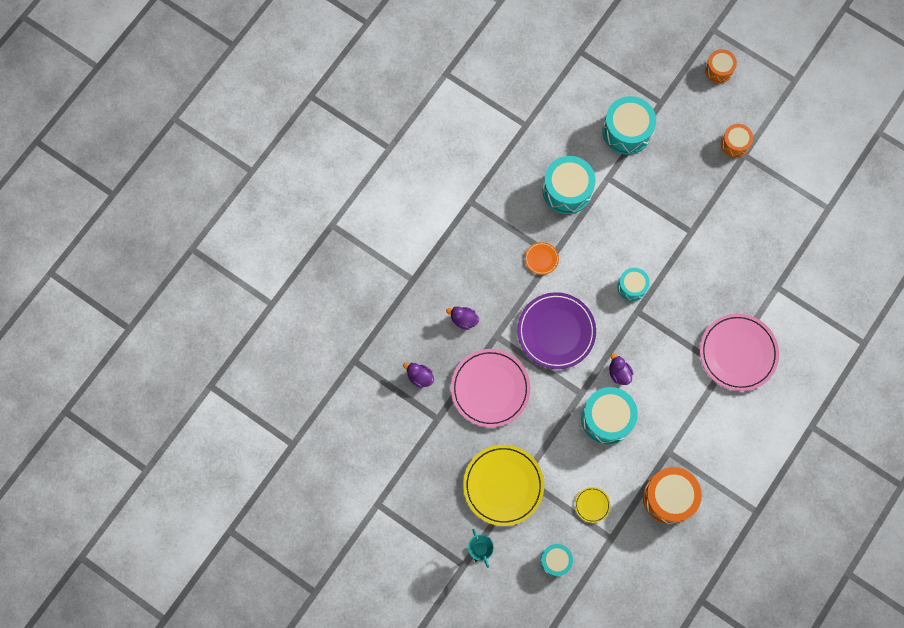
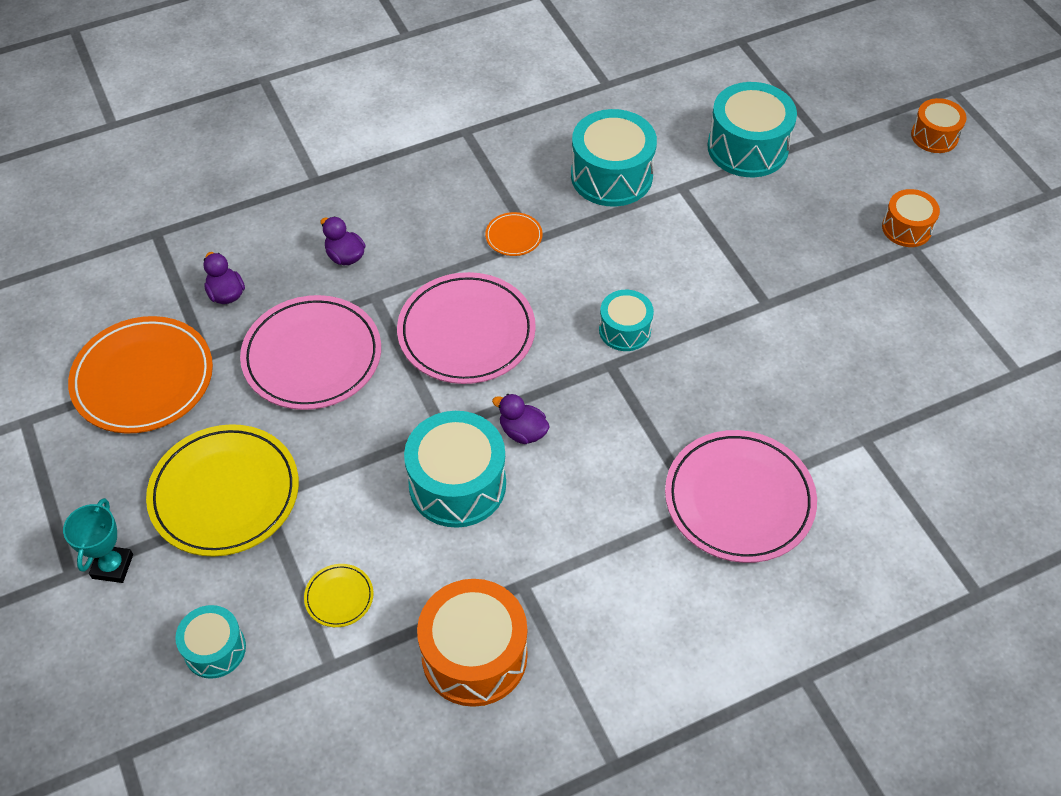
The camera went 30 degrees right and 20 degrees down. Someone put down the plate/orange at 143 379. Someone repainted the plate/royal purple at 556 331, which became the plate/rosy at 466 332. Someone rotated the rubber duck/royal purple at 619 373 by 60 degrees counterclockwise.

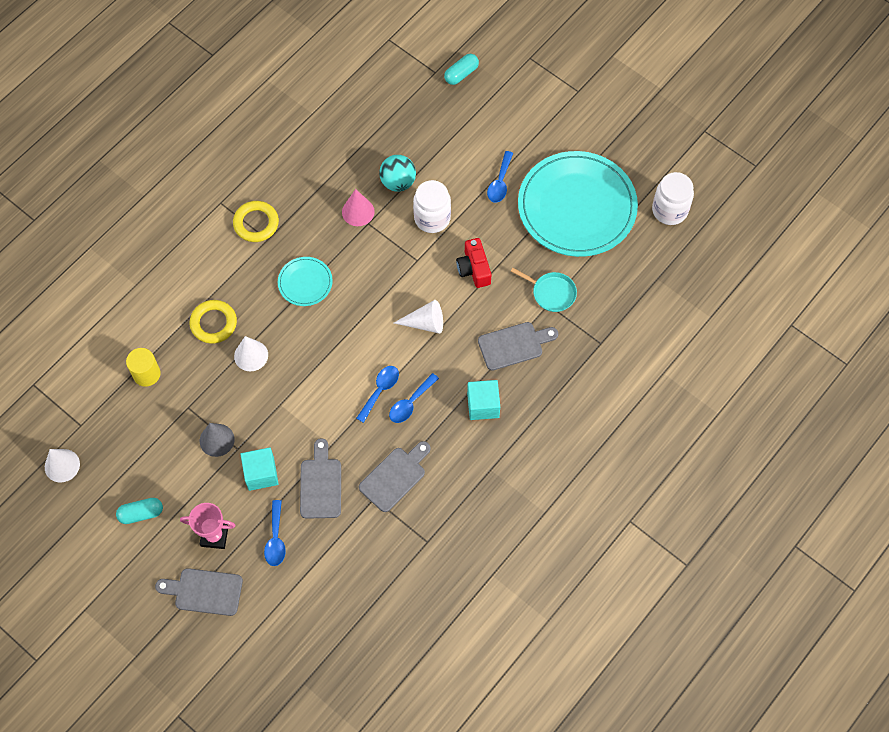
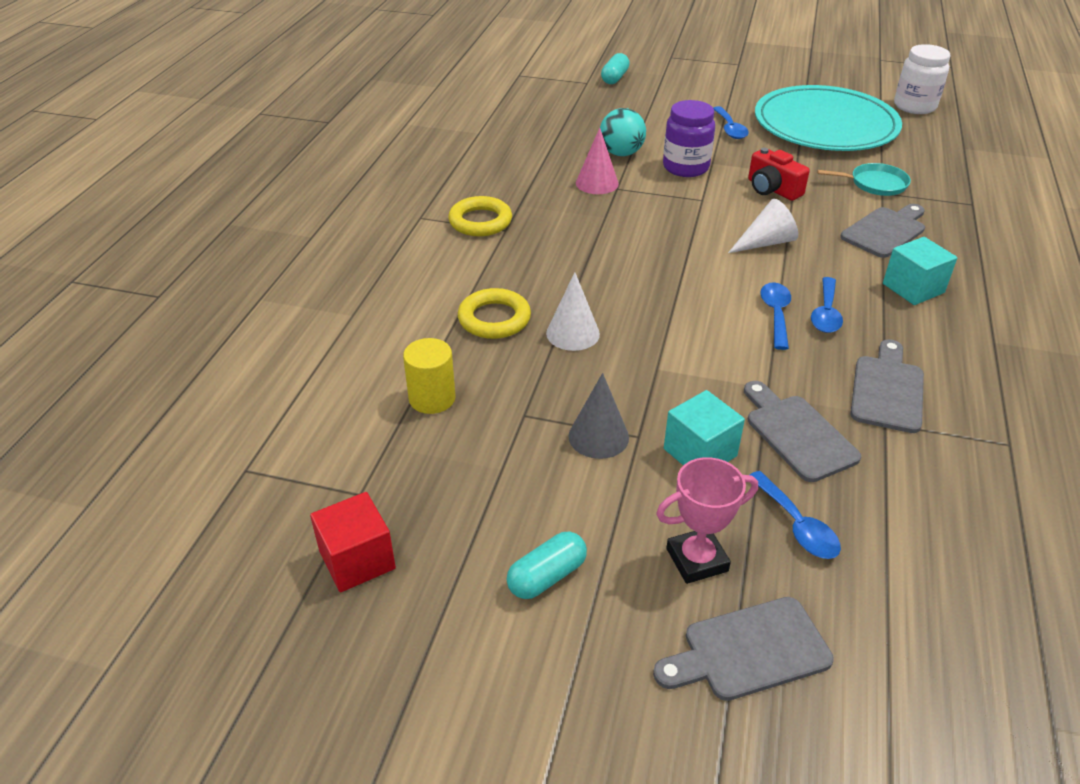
The camera went 25 degrees left and 25 degrees down. Someone swapped the cone/white at 62 465 for the block/crimson at 357 560. Someone repainted the jar/white at 432 218, which became the jar/royal purple at 685 167. Someone took away the plate/turquoise at 305 282.

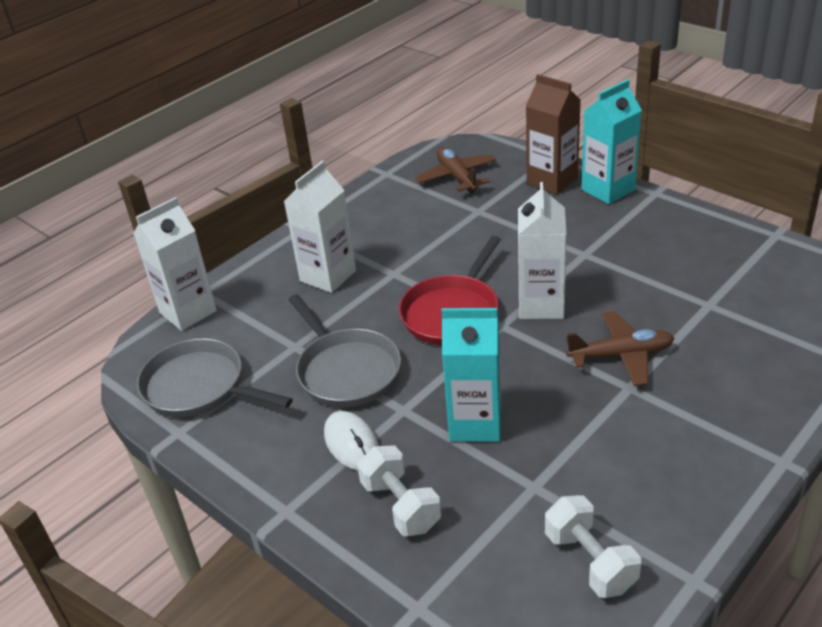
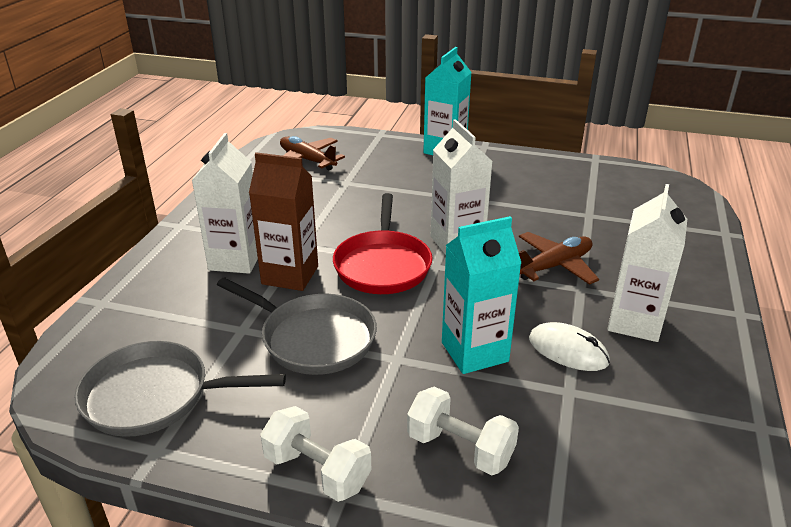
The camera went 30 degrees left and 5 degrees down. Someone carried the juice carton/russet from 552 181 to 290 275. Someone carried the free weight/white from 590 561 to 317 471. Someone carried the computer mouse/white from 351 443 to 568 350. Someone carried the juice carton/white from 188 312 to 634 322.

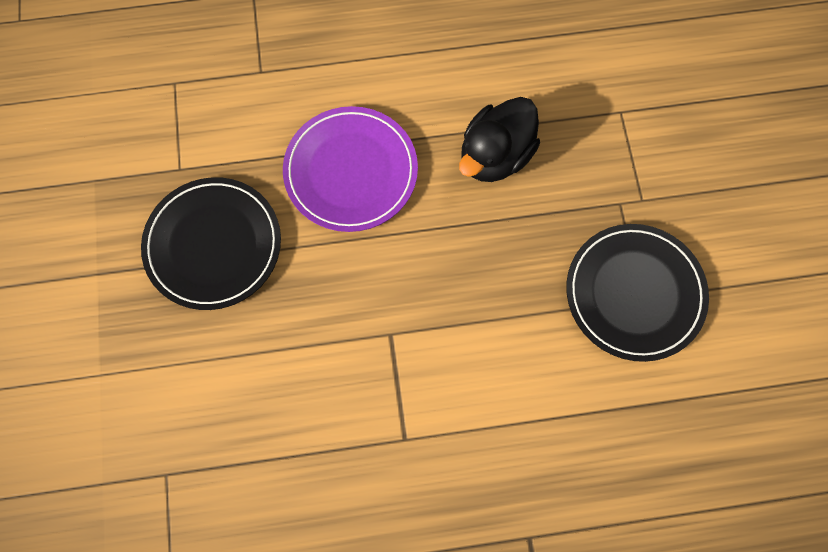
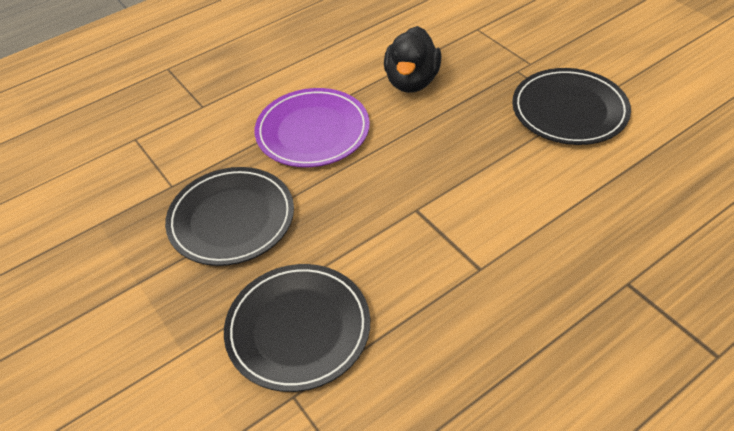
The camera went 25 degrees left and 25 degrees down. Someone put down the plate/jet-black at 298 329.

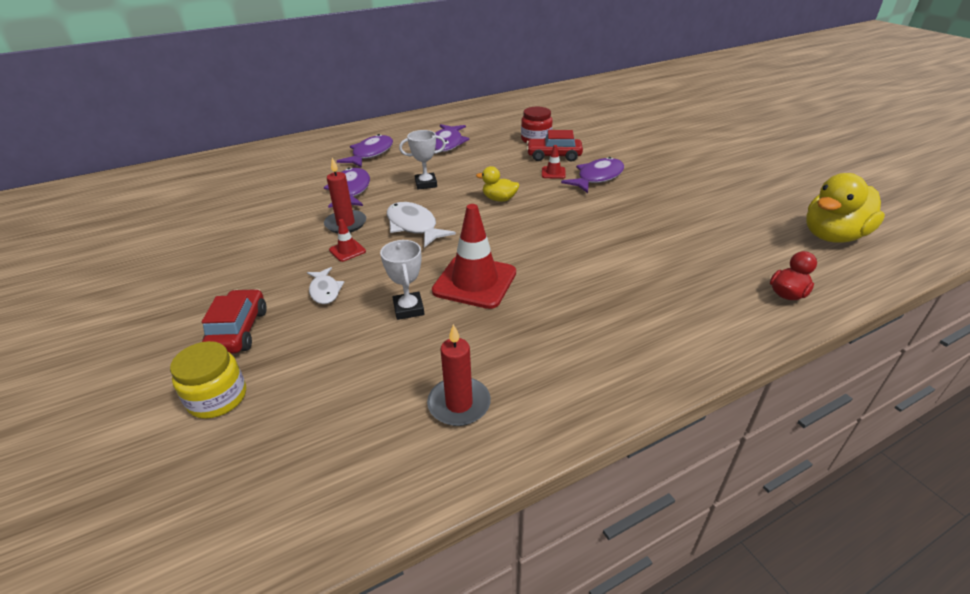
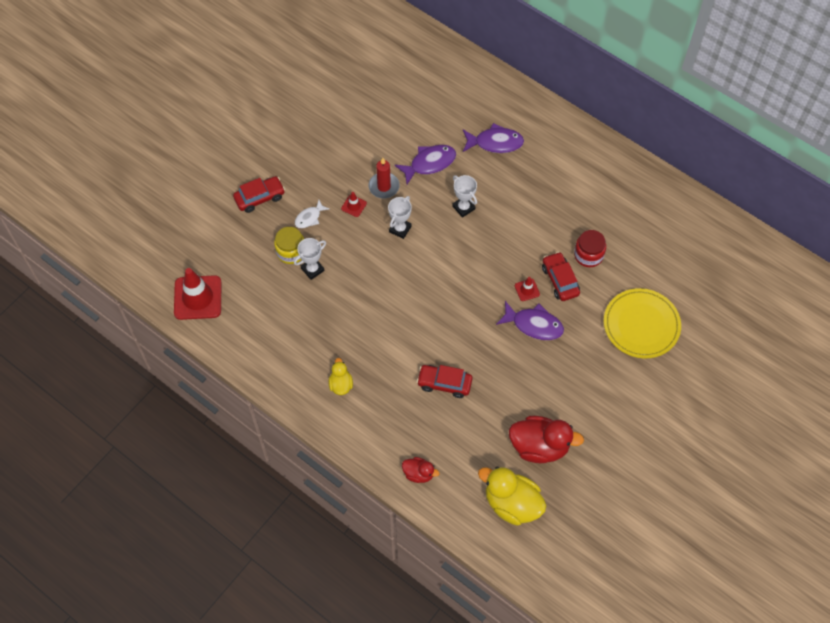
The camera went 65 degrees right and 25 degrees up. Someone carried the road cone/crimson from 475 282 to 198 298. Someone carried the jar/bright yellow from 217 398 to 291 252. Someone carried the rubber duck/bright yellow from 499 199 to 341 384. Someone swapped the fish figure/white at 414 226 for the prize cup/white at 400 229. Someone put down the toy car/crimson at 444 383. Someone put down the rubber duck/crimson at 539 446. Someone put down the plate/bright yellow at 641 325. Someone took away the pillar candle/crimson at 459 404. Someone took away the fish figure/royal purple at 447 143.

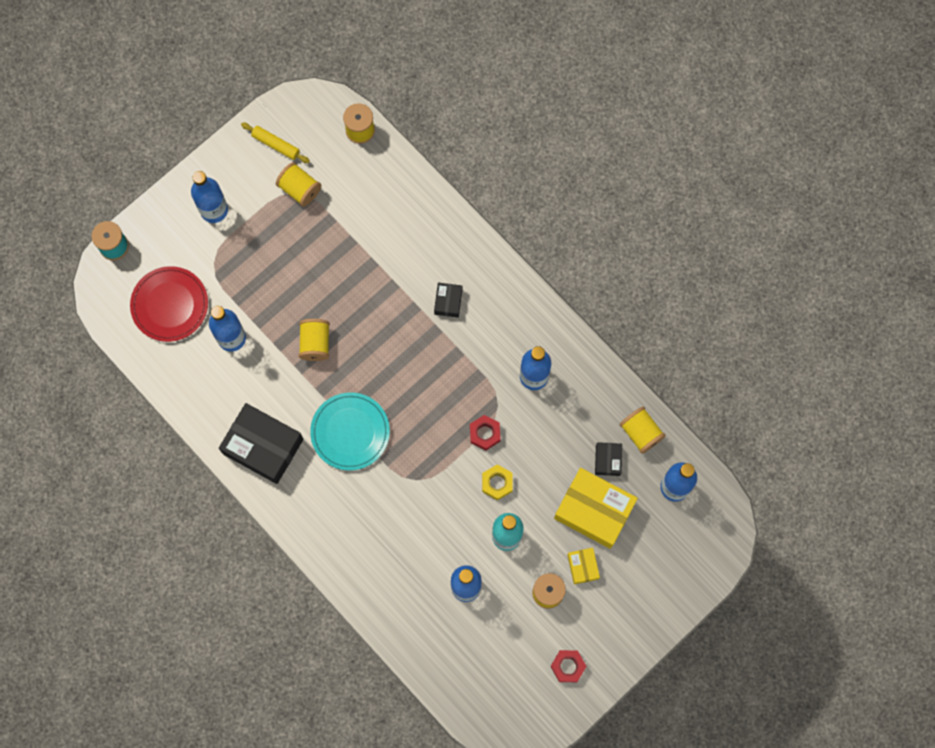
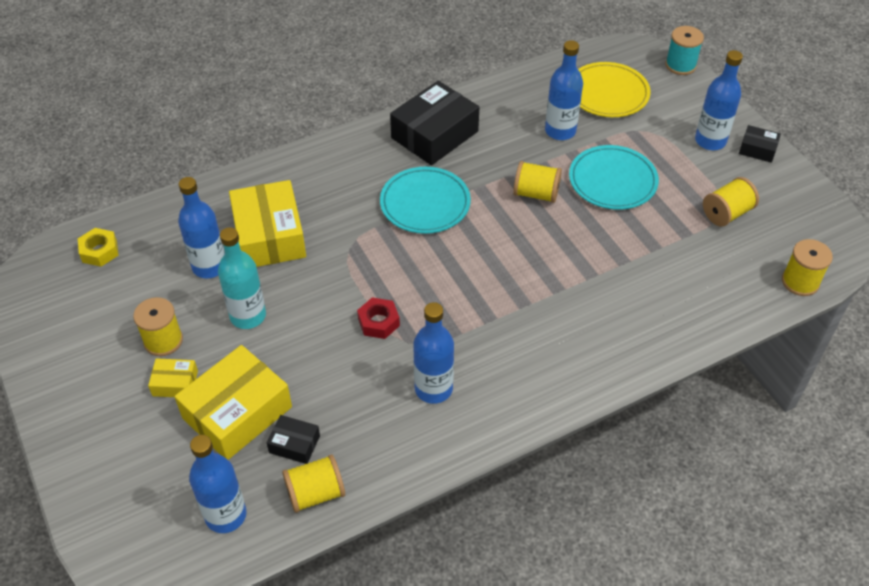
The camera went 105 degrees right and 25 degrees down. Someone carried the hex nut/bright yellow from 497 483 to 99 251. Someone put down the package/bright yellow at 269 236. Someone put down the plate/turquoise at 612 181. Someone repainted the plate/crimson at 170 305, which became the plate/bright yellow at 608 93. Someone carried the package/jet-black from 448 302 to 757 149. Someone took away the pastry roller/bright yellow at 275 145. Someone took away the hex nut/crimson at 568 666.

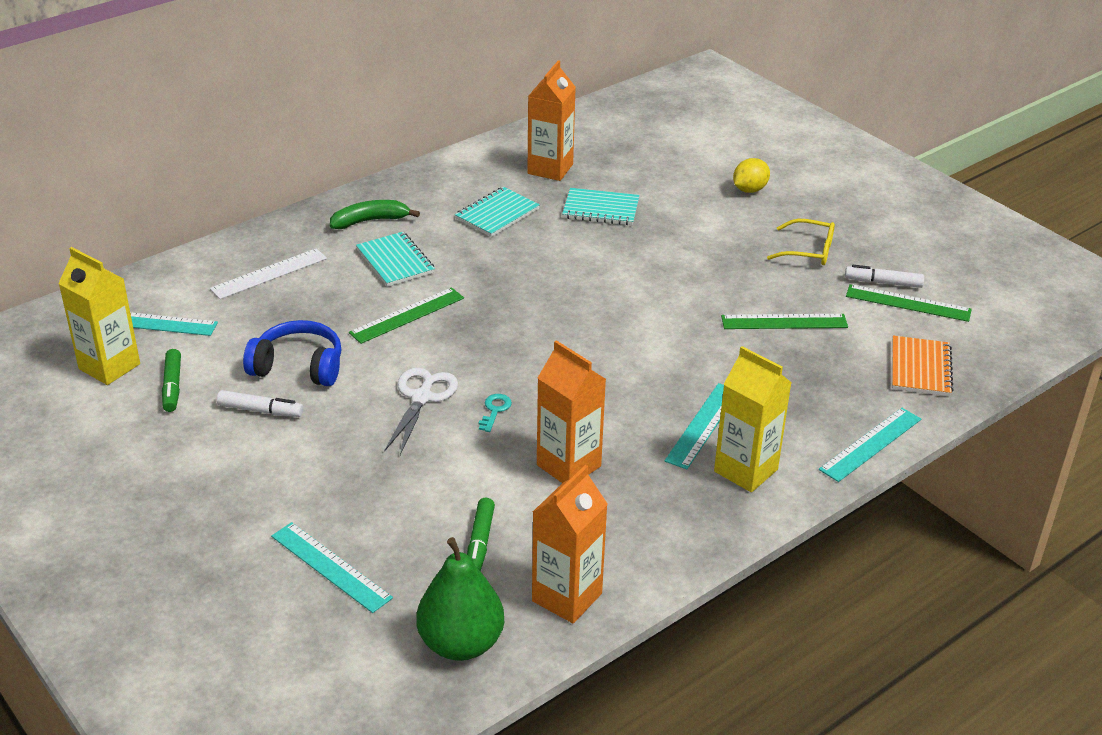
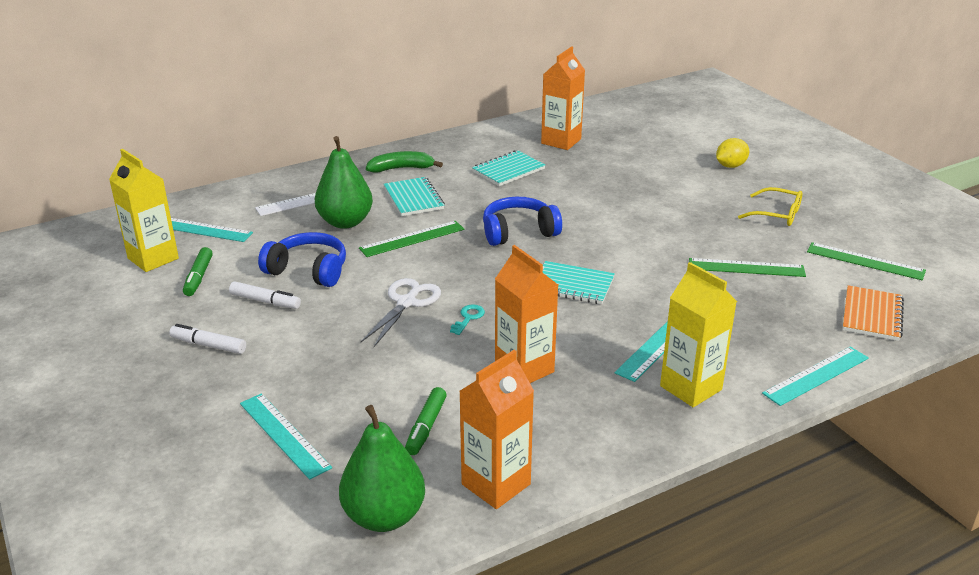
The camera went 10 degrees right and 5 degrees down. Someone carried the marker pen/white from 883 282 to 208 345. Someone put down the pear/emerald at 345 222. Someone put down the over-ear headphones/blue at 518 232. Someone carried the notepad/turquoise from 600 209 to 572 285.

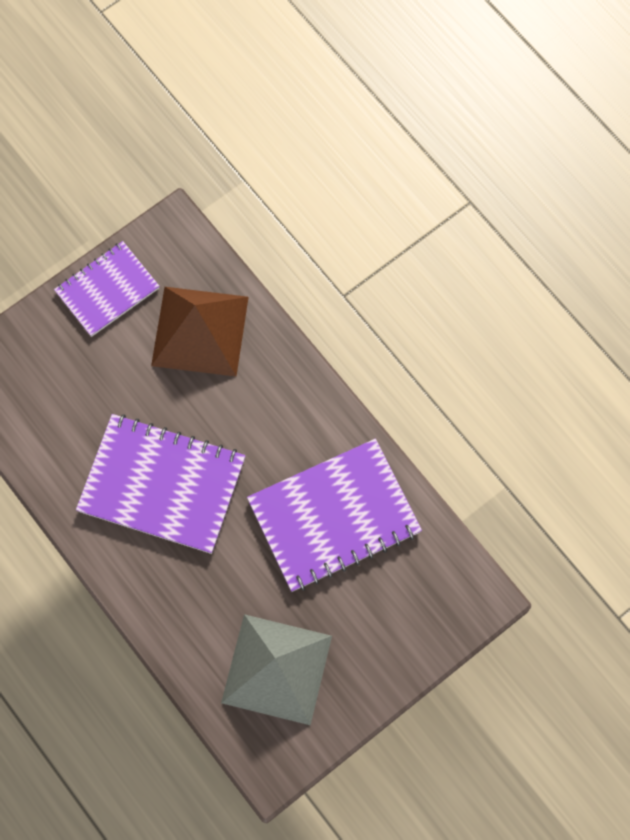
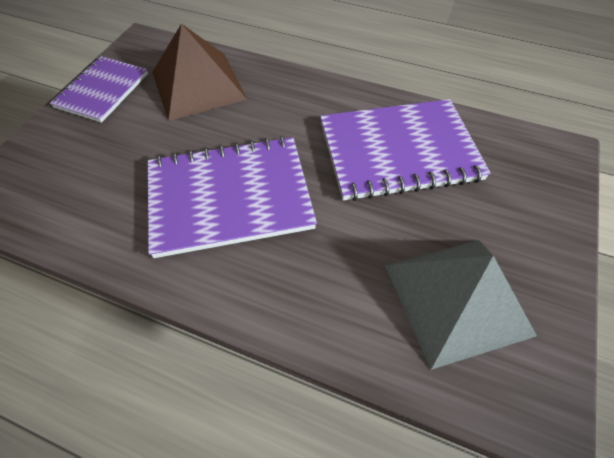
The camera went 30 degrees left and 15 degrees down. Someone rotated the notepad/royal purple at 333 516 by 45 degrees clockwise.

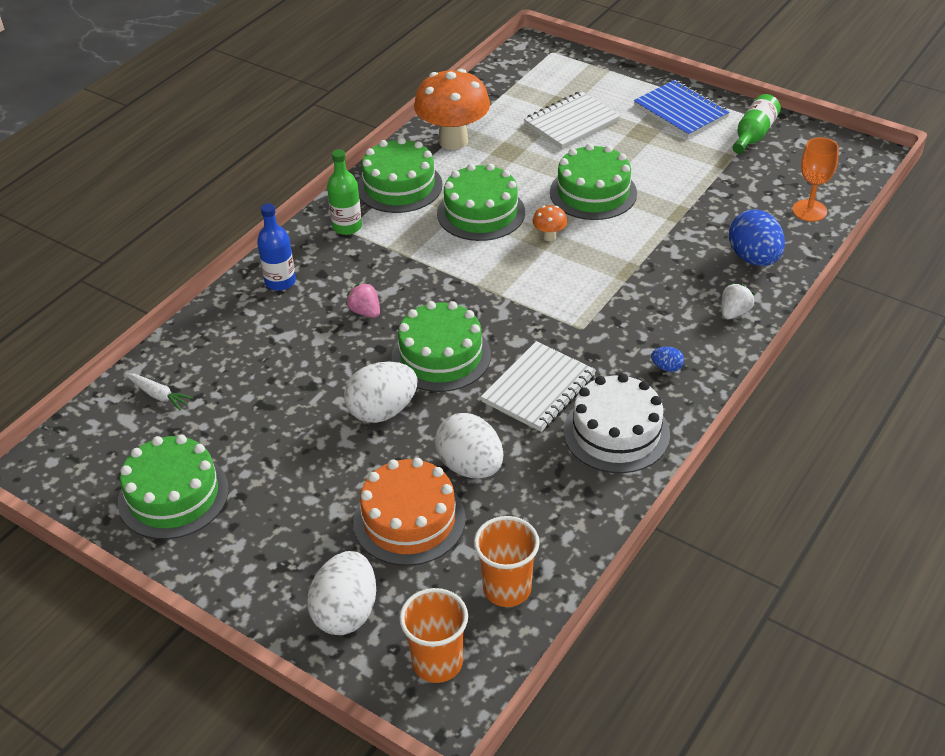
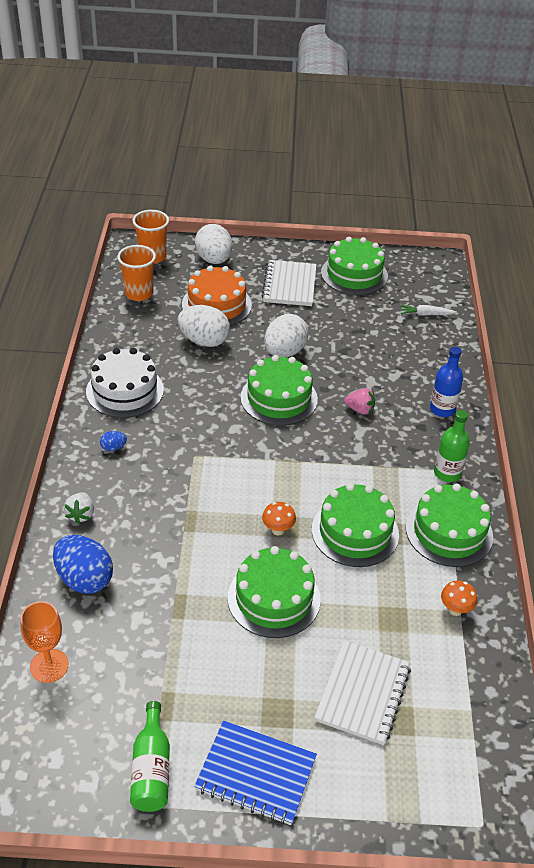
The camera went 145 degrees right and 0 degrees up. Someone carried the notepad/white from 539 389 to 289 285. Someone scaled the mushroom/orange at 453 141 by 0.42.

